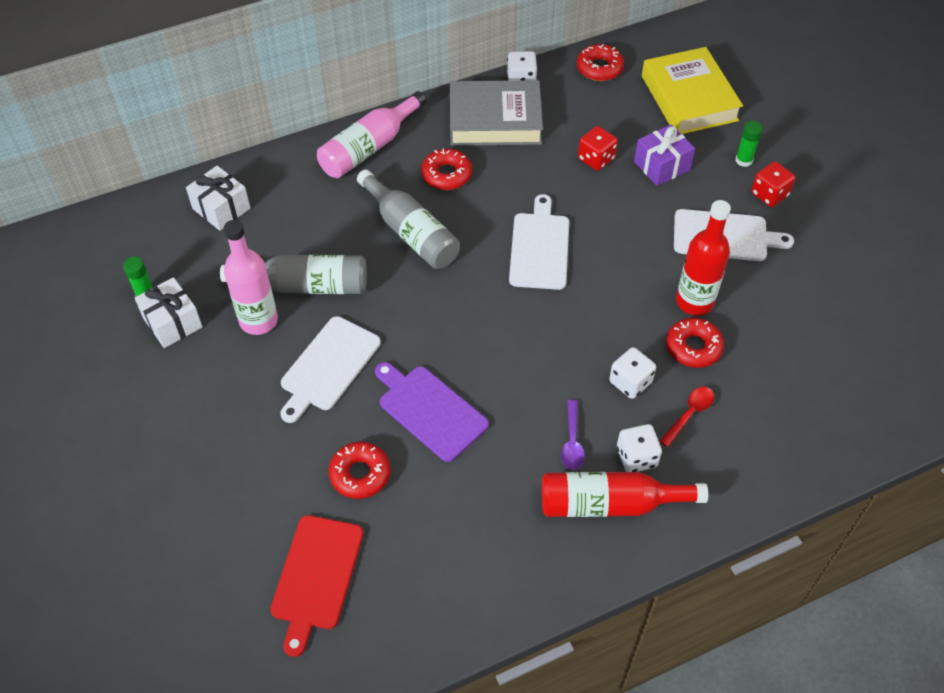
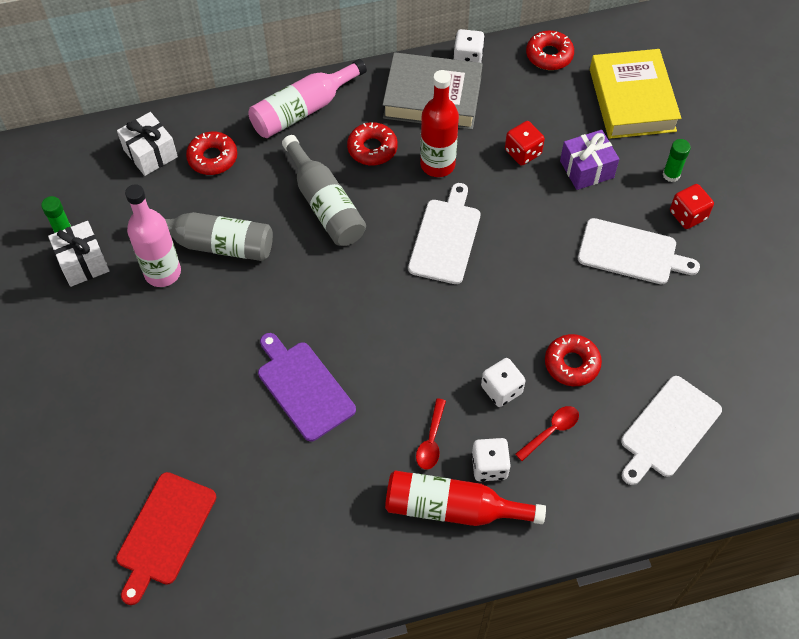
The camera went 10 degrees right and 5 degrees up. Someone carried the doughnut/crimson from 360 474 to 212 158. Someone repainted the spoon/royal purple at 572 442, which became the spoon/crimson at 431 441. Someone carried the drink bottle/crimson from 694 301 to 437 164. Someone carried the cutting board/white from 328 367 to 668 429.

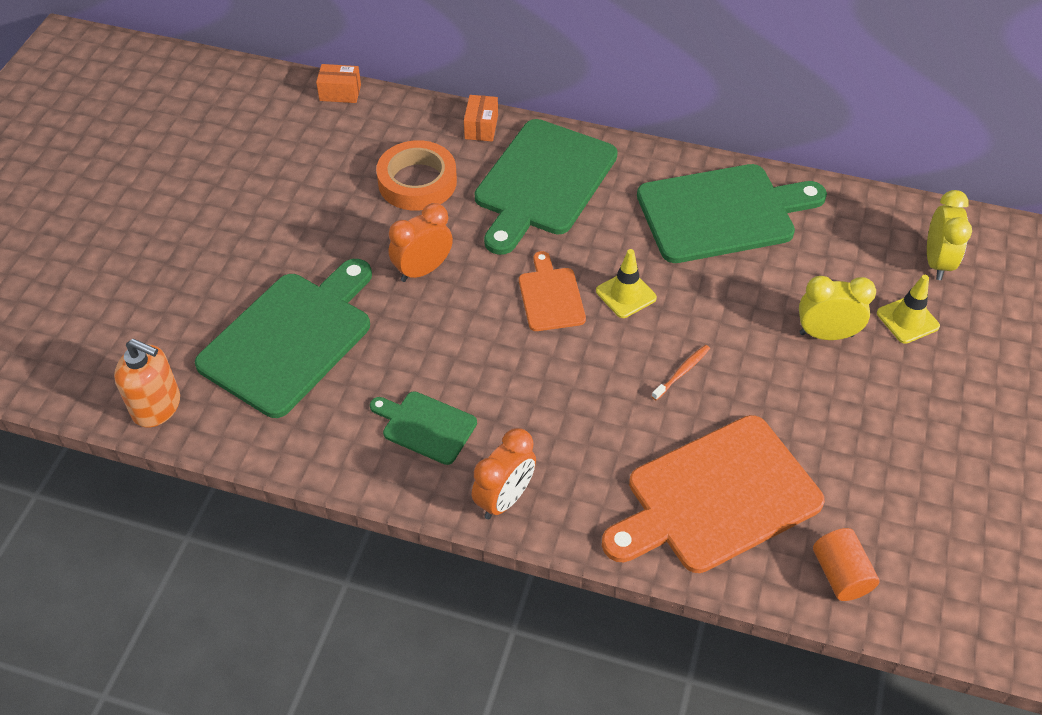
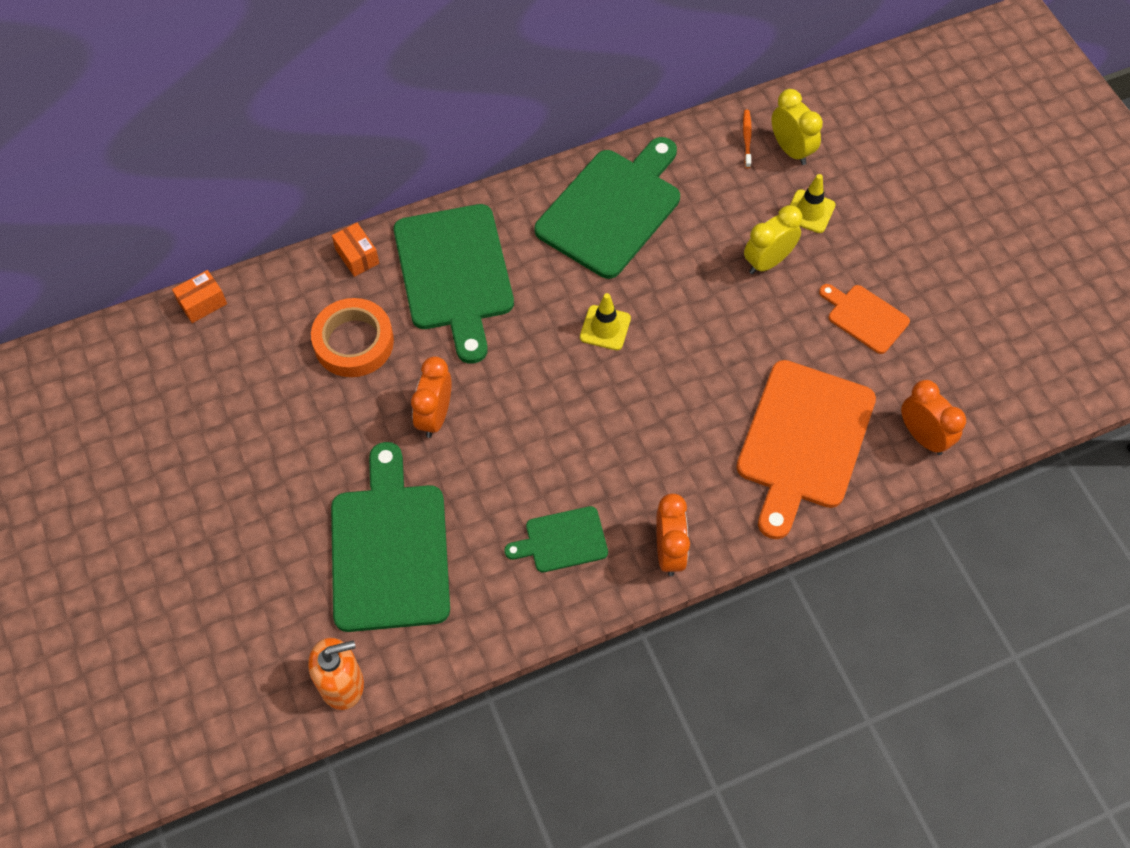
The camera went 40 degrees left and 10 degrees up. Someone carried the toothbrush/orange from 682 372 to 747 138. Someone carried the cutting board/orange from 550 296 to 865 317. Someone swapped the cylinder/orange at 840 574 for the bedside clock/orange at 922 436.

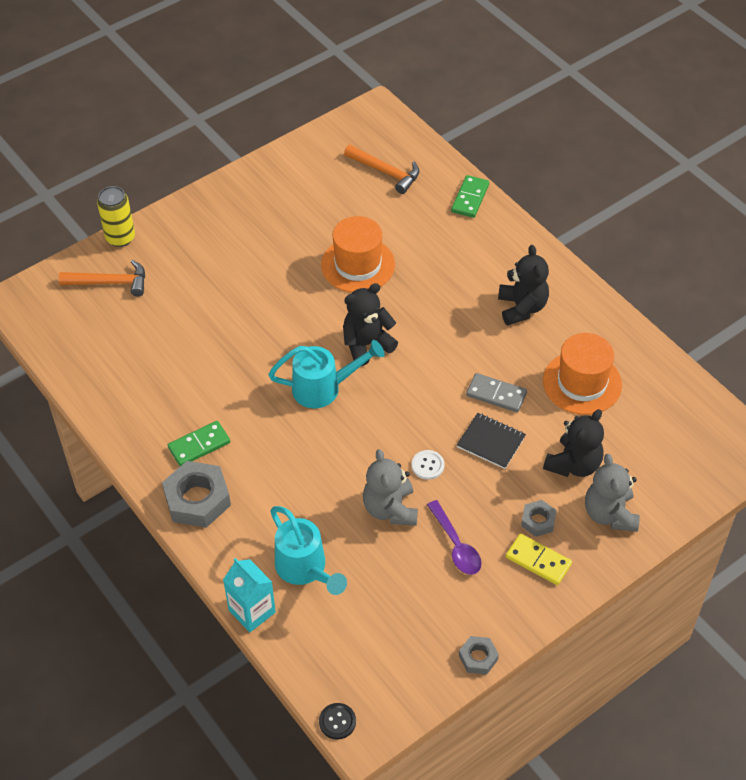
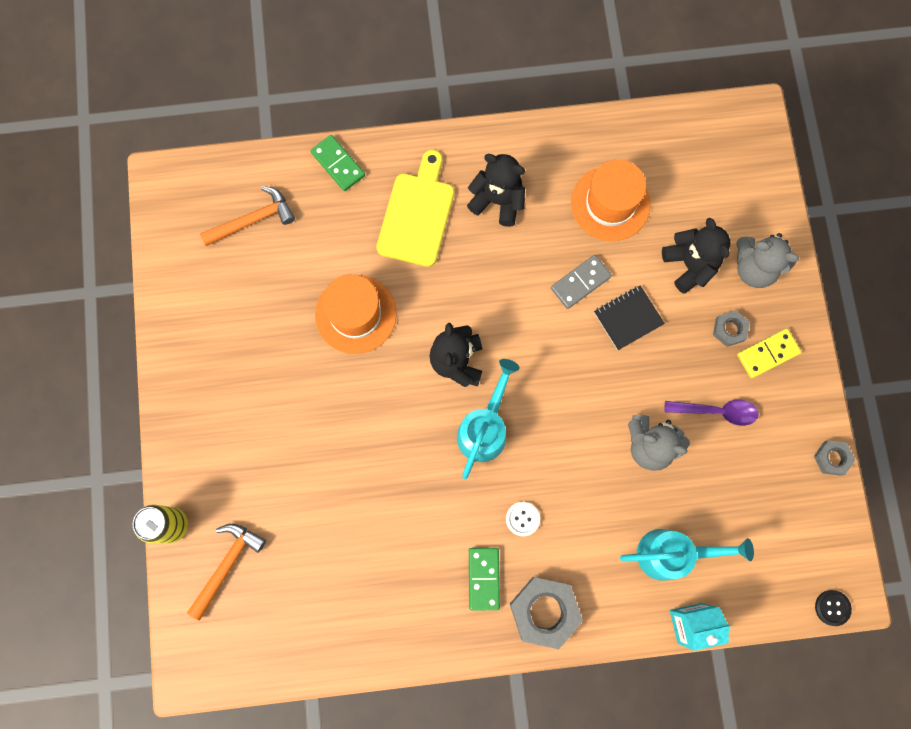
The camera went 60 degrees left and 25 degrees up. Someone put down the cutting board/bright yellow at 417 214. Someone carried the sewing button/white from 427 465 to 522 519.

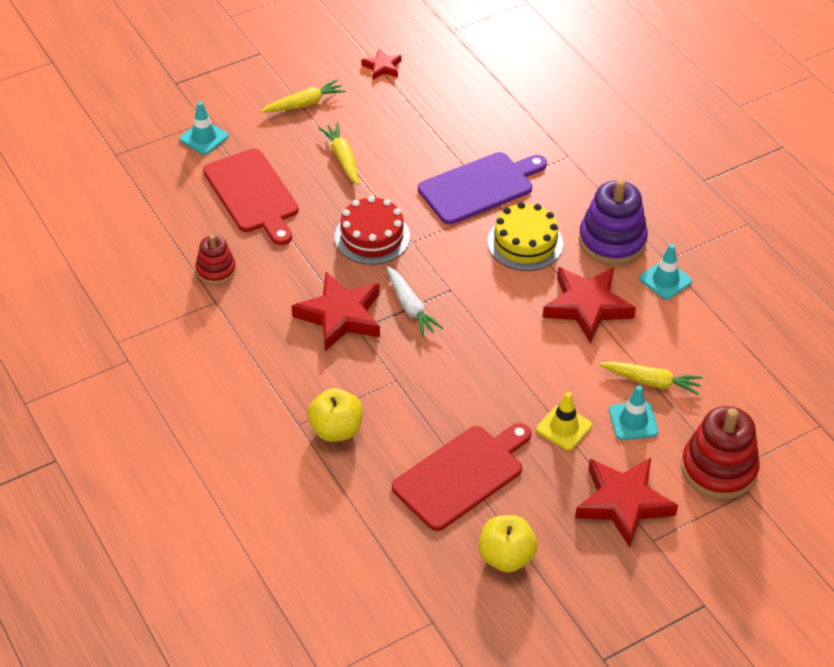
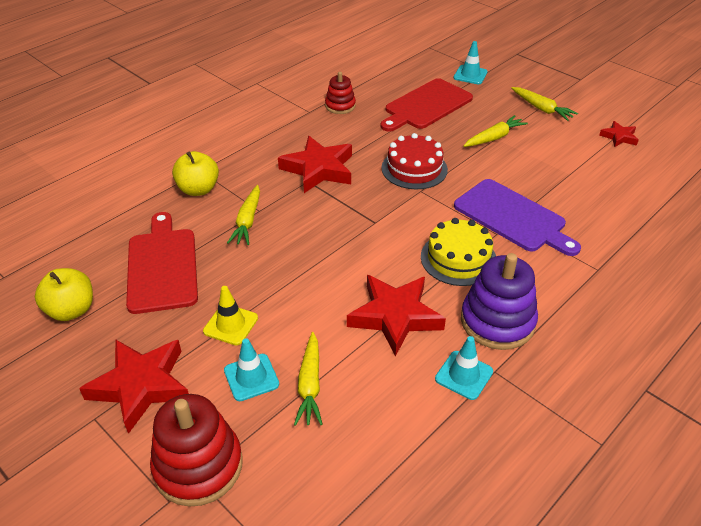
The camera went 75 degrees right and 5 degrees down. Someone rotated the cutting board/crimson at 462 475 by 135 degrees counterclockwise. Someone put down the carrot/bright yellow at 247 221. Someone took away the carrot/white at 410 307.

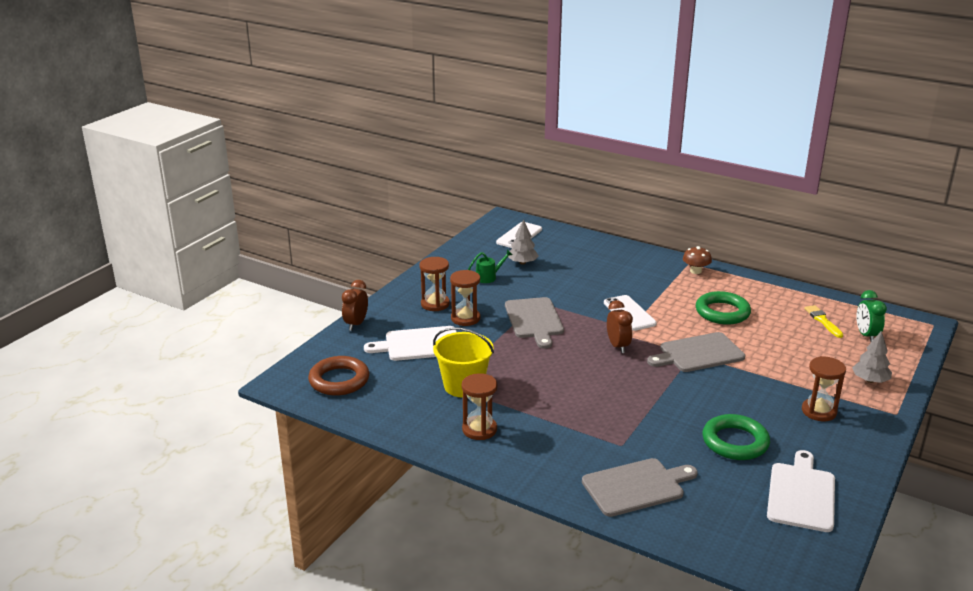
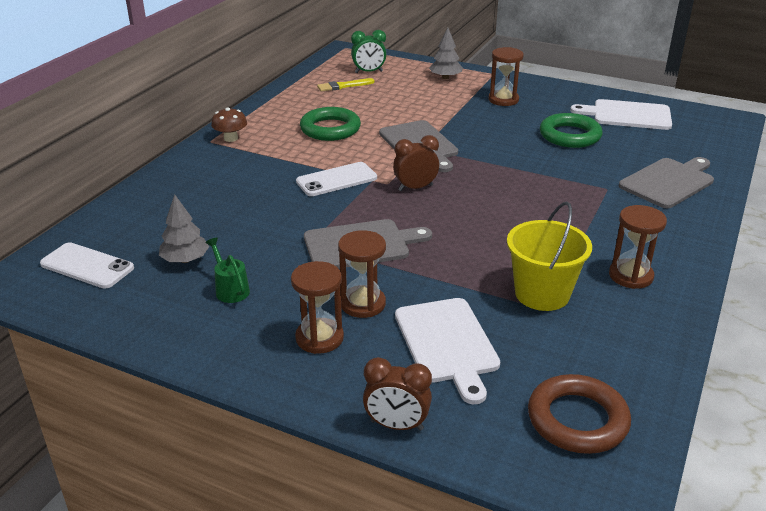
The camera went 95 degrees left and 5 degrees up. Someone rotated the cutting board/grey at 636 487 by 75 degrees clockwise.

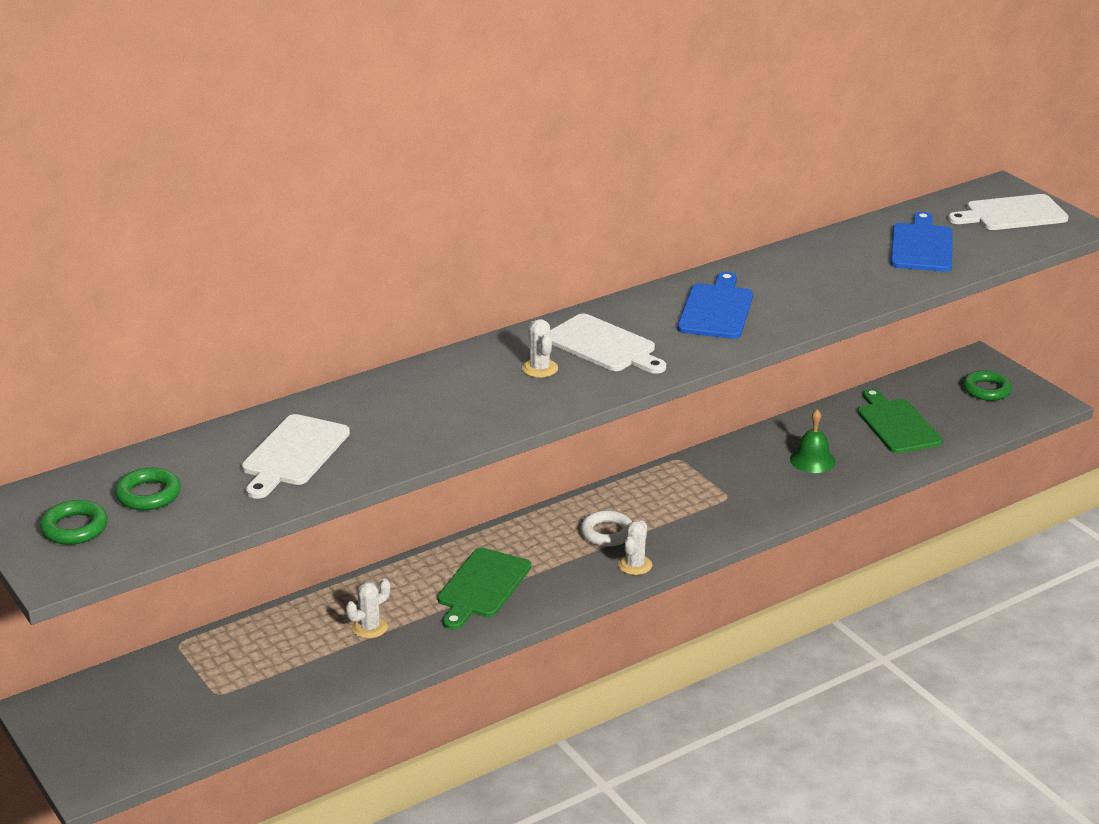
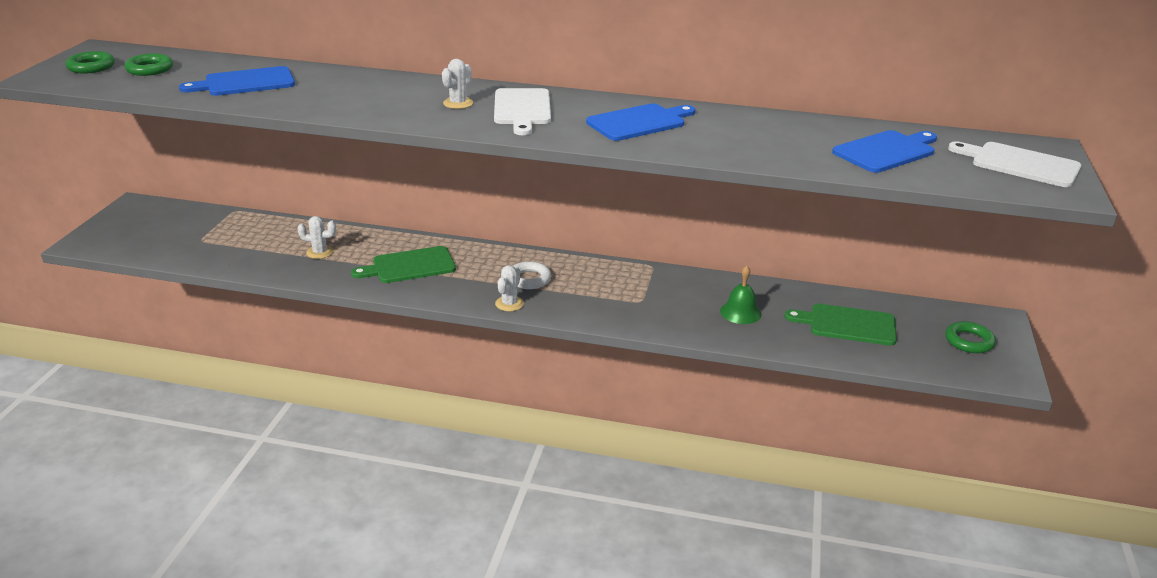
The camera went 45 degrees right and 0 degrees up. Someone repainted the cutting board/white at 293 454, which became the cutting board/blue at 245 83. Someone rotated the prickly plant/white at 635 565 by 45 degrees counterclockwise. Someone rotated the cutting board/emerald at 896 424 by 105 degrees counterclockwise.

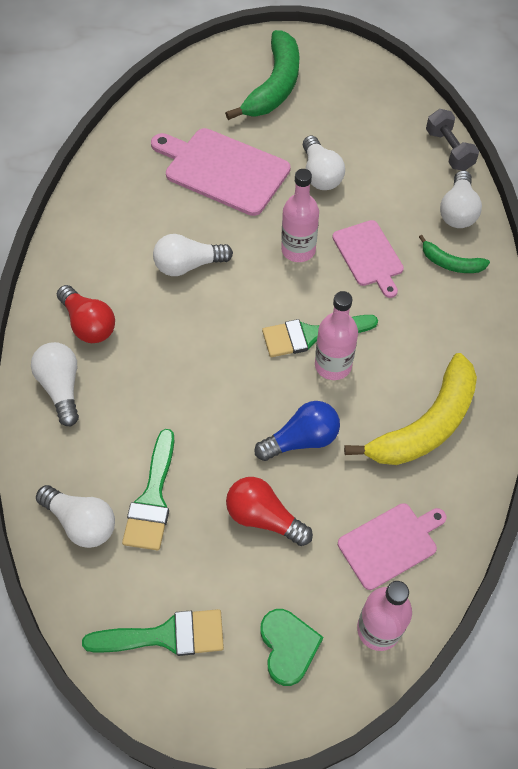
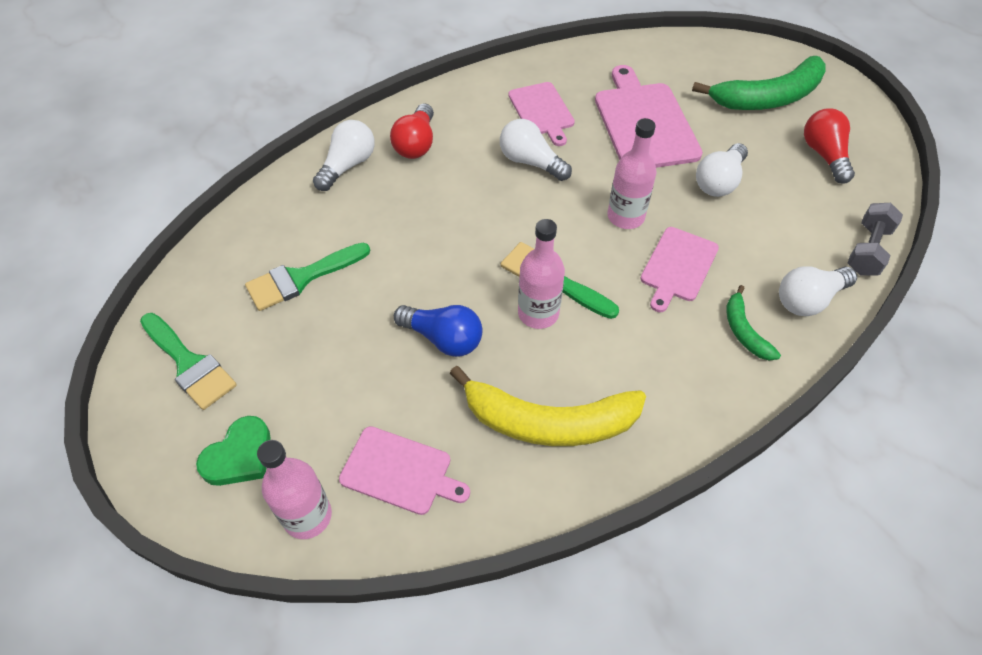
The camera went 50 degrees right and 5 degrees down. Someone put down the cutting board/rosy at 542 111. Someone carried the bulb/crimson from 264 517 to 824 155. Someone took away the bulb/white at 81 522.

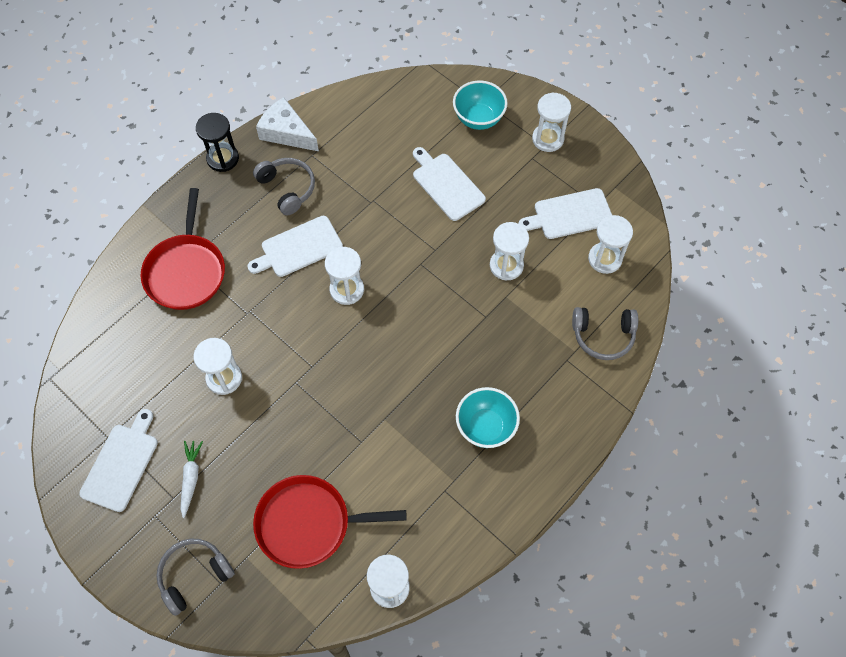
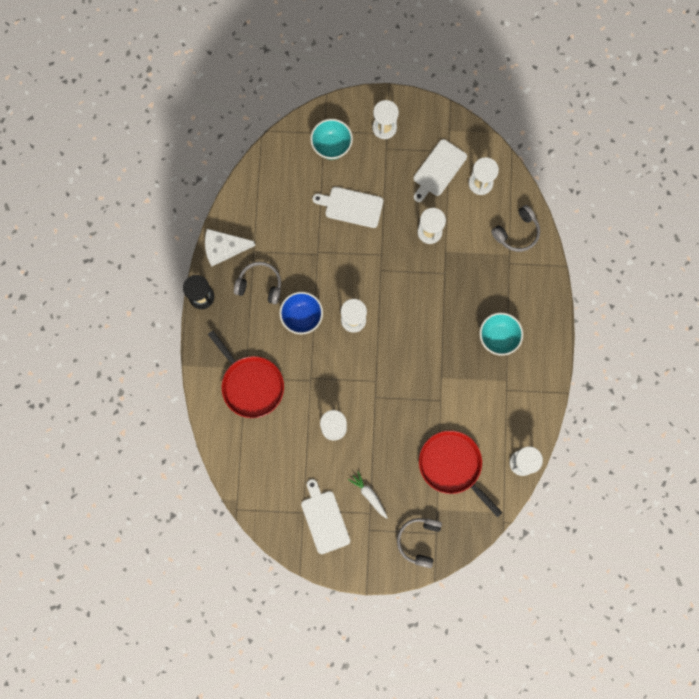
The camera went 40 degrees left and 15 degrees up. Someone swapped the cutting board/white at 298 248 for the deep dish/blue at 302 317. Someone rotated the frying pan/crimson at 308 523 by 90 degrees clockwise.

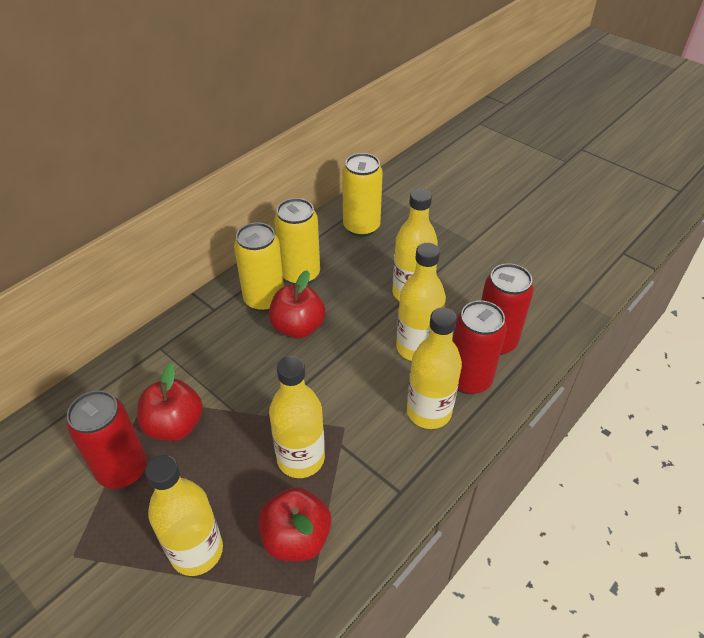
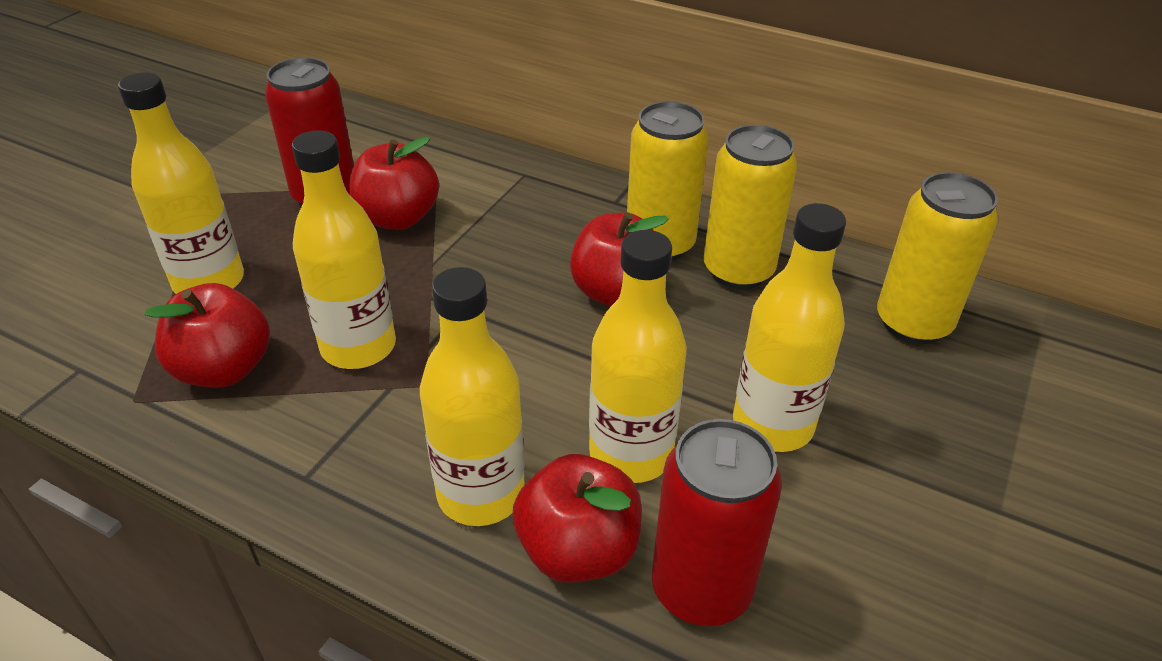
The camera went 75 degrees right and 5 degrees down. Someone swapped the can/crimson at 469 379 for the toy apple/crimson at 578 550.

